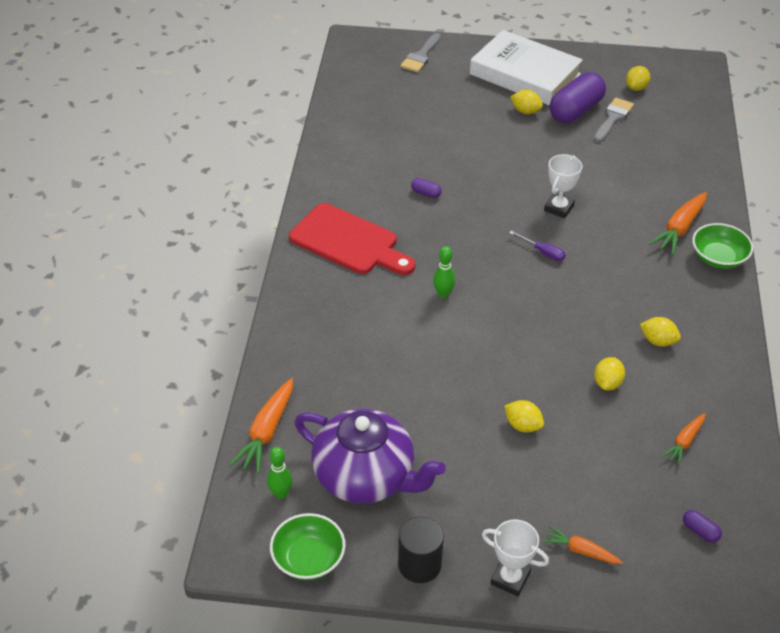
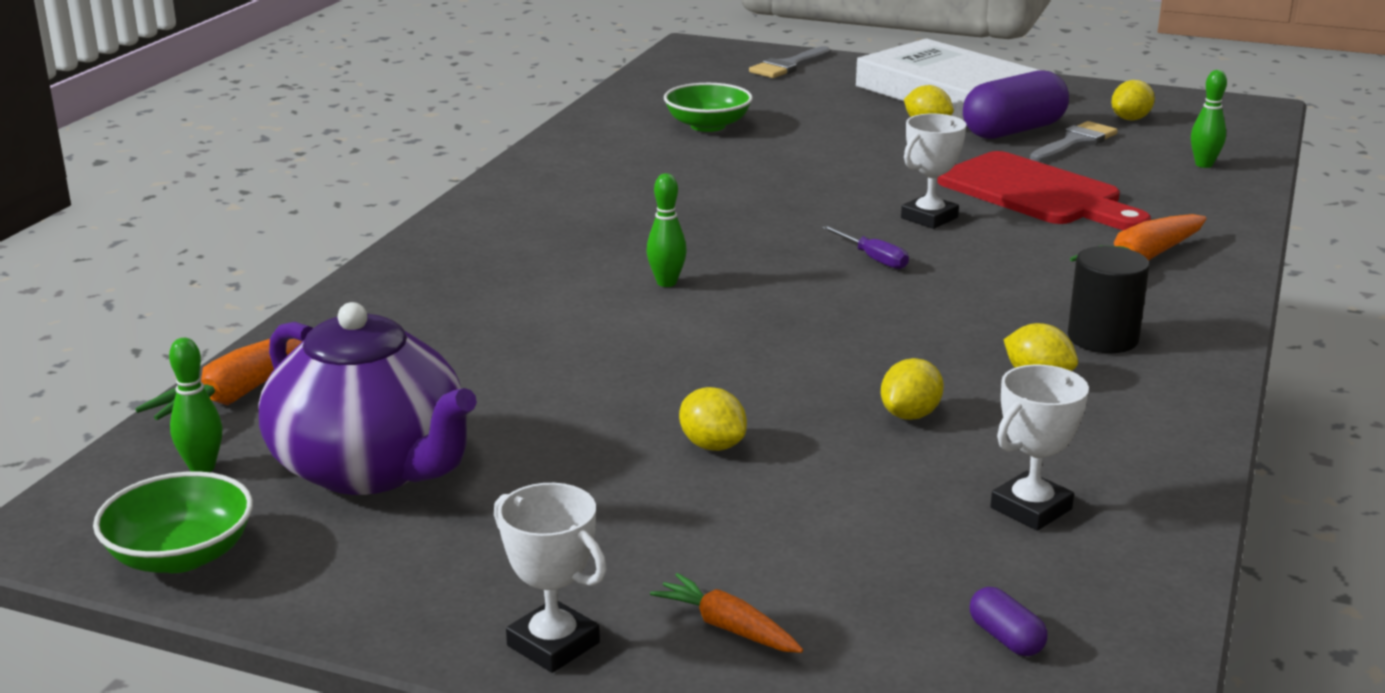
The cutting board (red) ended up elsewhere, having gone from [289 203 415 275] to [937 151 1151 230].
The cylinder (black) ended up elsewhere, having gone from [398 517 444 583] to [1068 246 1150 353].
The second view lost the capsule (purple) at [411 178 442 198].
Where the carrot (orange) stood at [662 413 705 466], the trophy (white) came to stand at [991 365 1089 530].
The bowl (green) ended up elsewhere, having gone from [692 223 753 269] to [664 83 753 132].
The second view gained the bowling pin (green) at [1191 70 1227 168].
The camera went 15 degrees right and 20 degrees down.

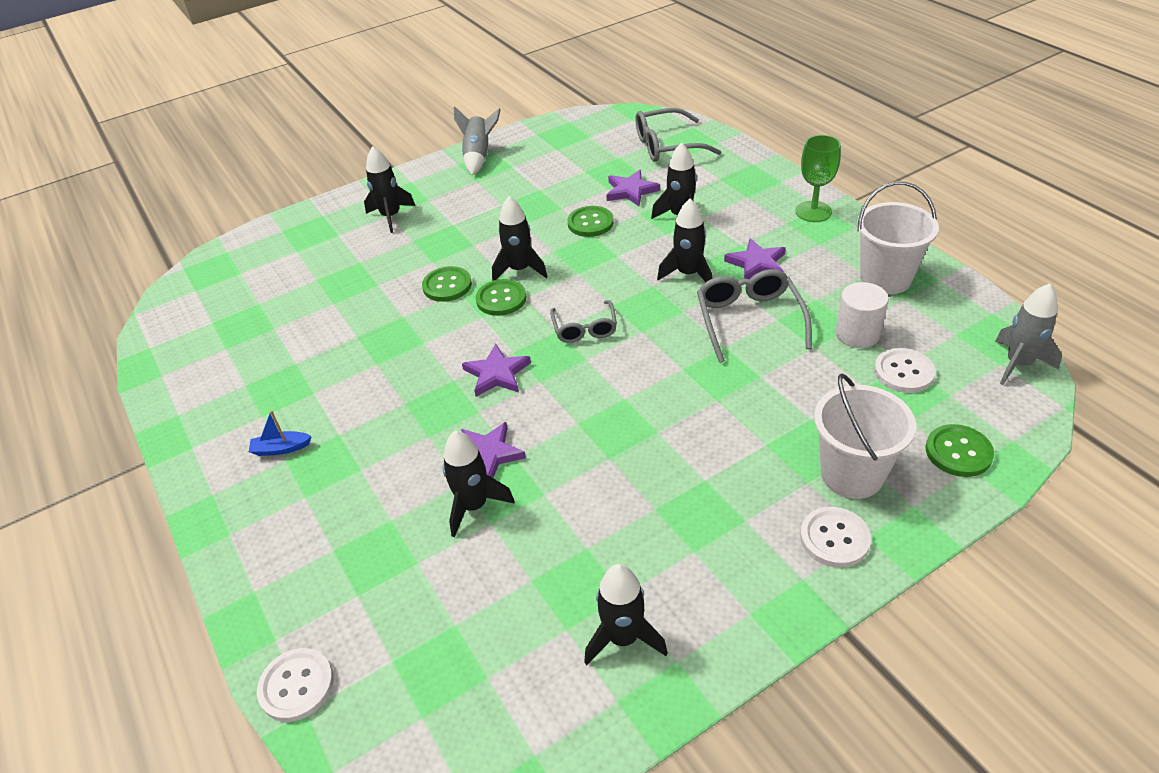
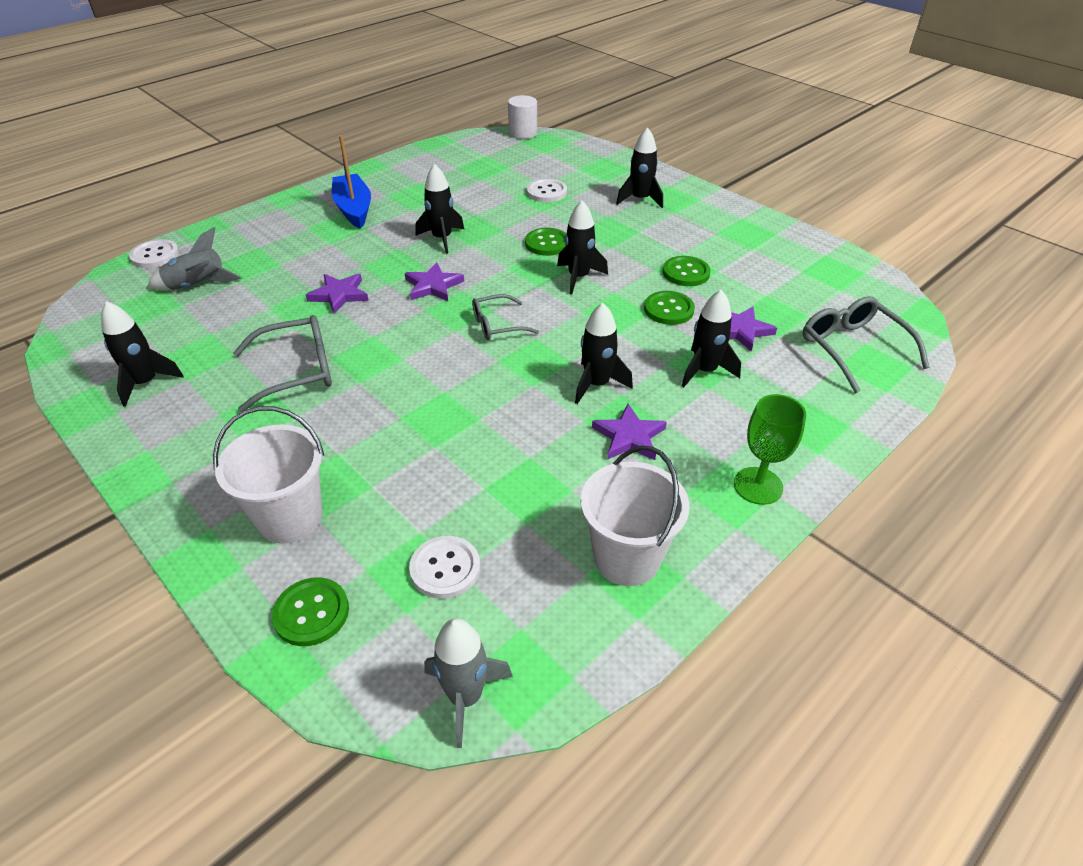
The size of the boat (blue) at [249 410 312 456] changed by a factor of 2.05.
The rocket (black) ended up elsewhere, having gone from [443 431 515 537] to [416 164 464 254].
The rocket (grey) ended up elsewhere, having gone from [454 106 501 176] to [147 227 242 290].
The button (green) ended up elsewhere, having gone from [476 279 526 316] to [663 256 711 286].
The glasses (grey) ended up elsewhere, having gone from [697 269 812 363] to [233 315 332 412].
The button (white) ended up elsewhere, having gone from [800 507 871 568] to [527 179 567 202].
The cylinder (white) ended up elsewhere, having gone from [835 282 889 348] to [508 95 537 139].
The camera went 75 degrees right and 0 degrees up.

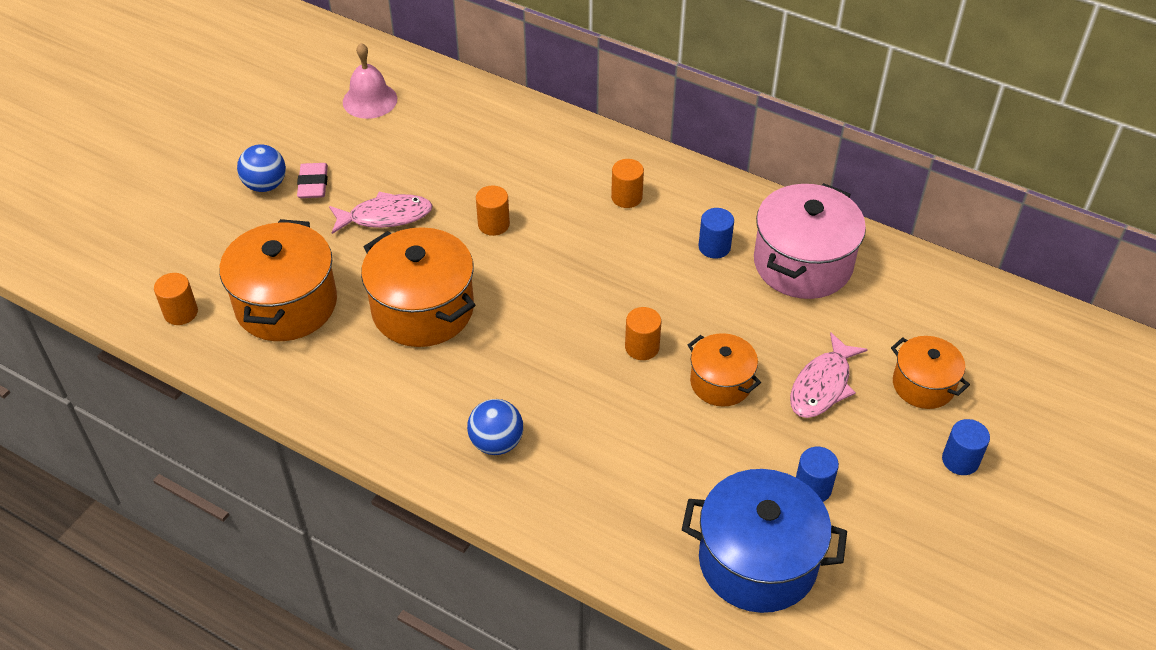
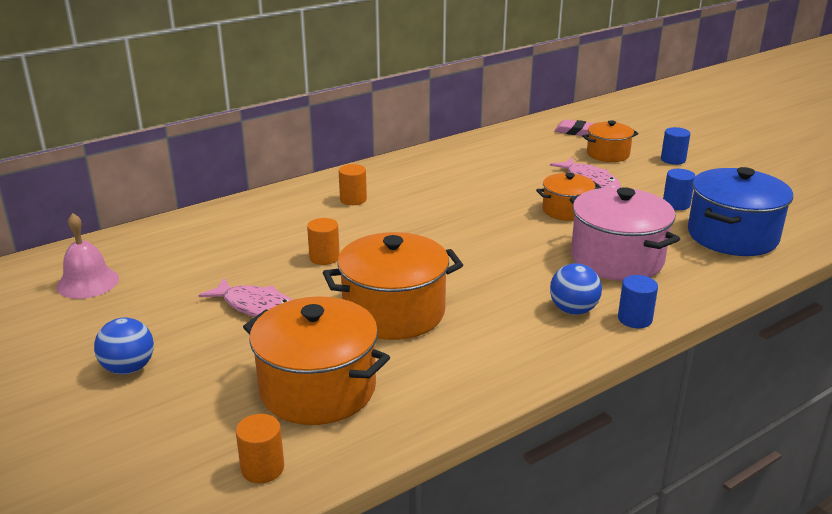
The eraser (pink) ended up elsewhere, having gone from [297 163 328 198] to [554 119 594 136].
The fish (pink) at [329 192 433 234] ended up facing another way, 105 degrees clockwise from before.
The second view lost the cylinder (orange) at [625 307 661 360].
The cylinder (blue) ended up elsewhere, having gone from [699 208 734 259] to [618 275 658 328].
The pot (pink) ended up elsewhere, having gone from [754 183 866 299] to [570 187 680 281].
The camera went 65 degrees left and 20 degrees down.

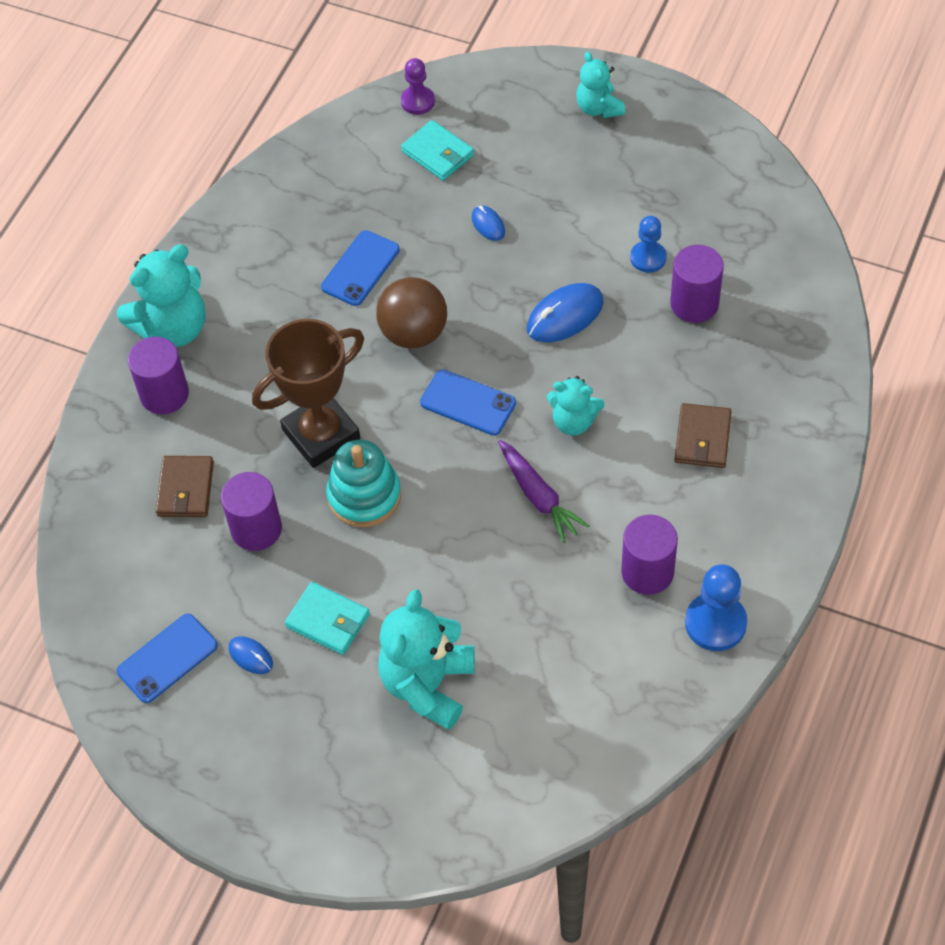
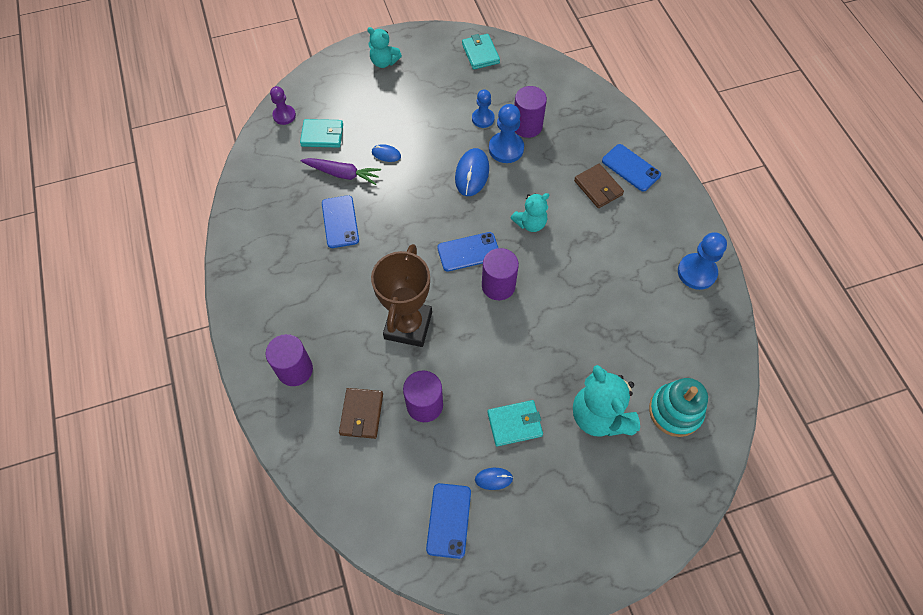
The second view lost the teddy bear (turquoise) at [117 245 206 347].
The wallet (brown) at [155 456 214 517] ended up facing another way, 45 degrees clockwise from before.
The stacking toy (turquoise) ended up elsewhere, having gone from [326 440 401 527] to [649 378 708 437].
The second view lost the ball (brown) at [376 277 447 349].
The carrot (purple) ended up elsewhere, having gone from [498 440 589 543] to [301 158 381 185].
The cylinder (purple) ended up elsewhere, having gone from [621 515 678 595] to [482 248 519 300].
The second view gained the wallet (turquoise) at [462 34 500 69].
The second view gained the pawn (blue) at [489 104 524 163].
The second view gained the phone (blue) at [602 144 661 192].
The camera went 45 degrees left and 5 degrees up.

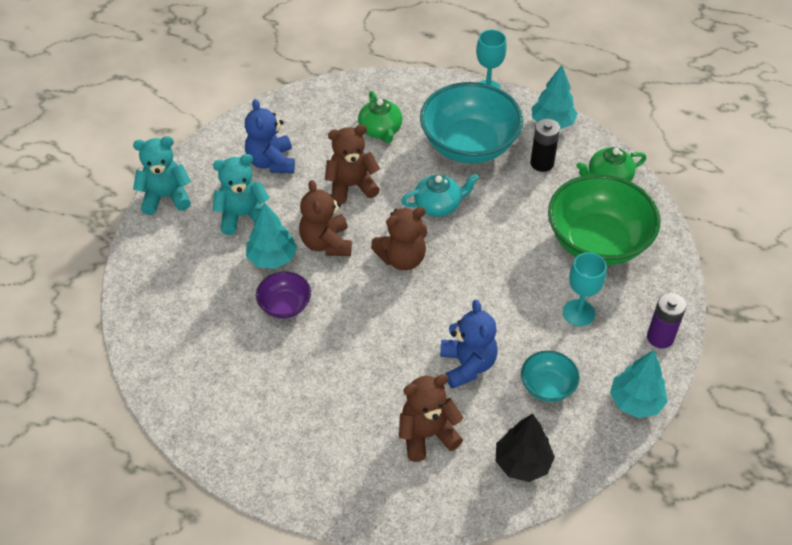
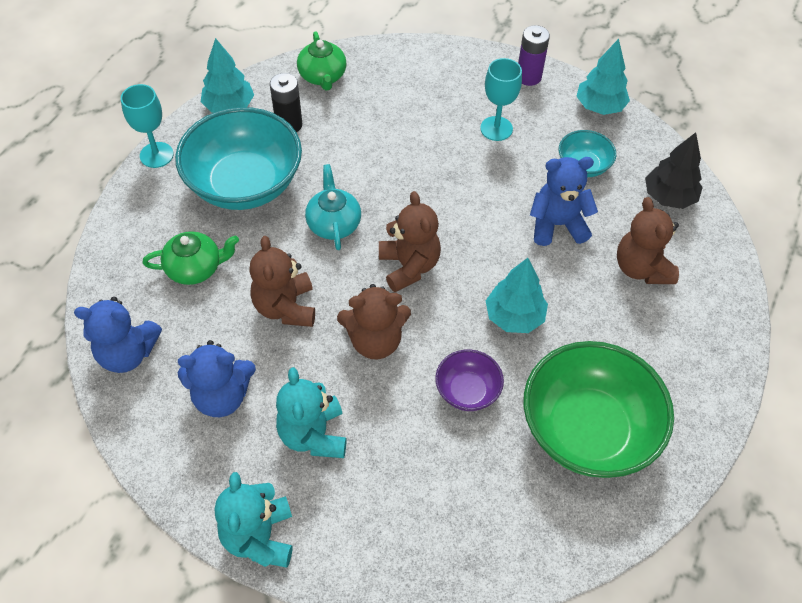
The tree (turquoise) ended up elsewhere, having gone from [246 202 297 269] to [486 258 548 333].
The bowl (green) ended up elsewhere, having gone from [548 174 660 265] to [523 341 674 478].
The second view gained the teddy bear (blue) at [74 297 162 373].
The camera went 85 degrees left and 5 degrees up.

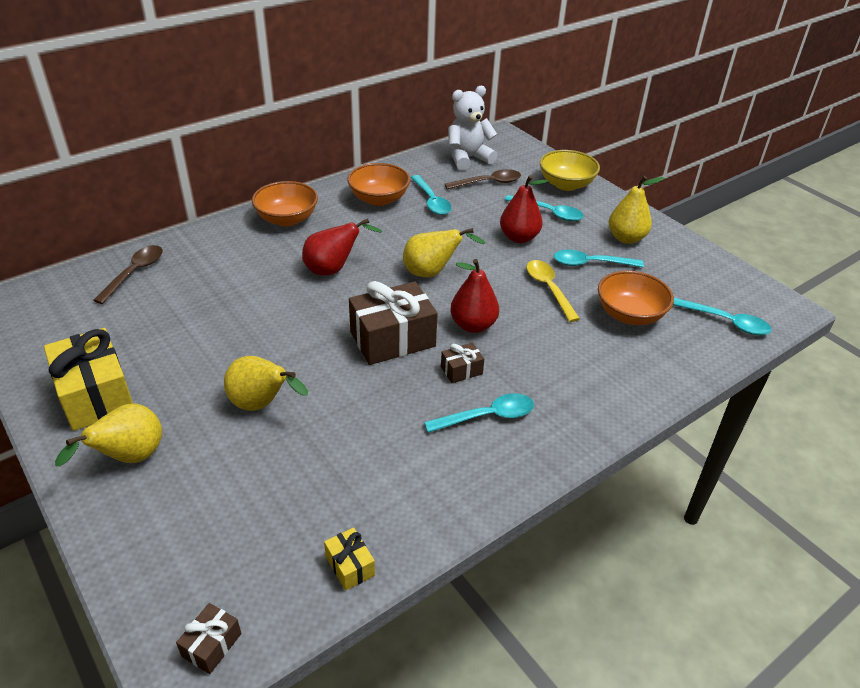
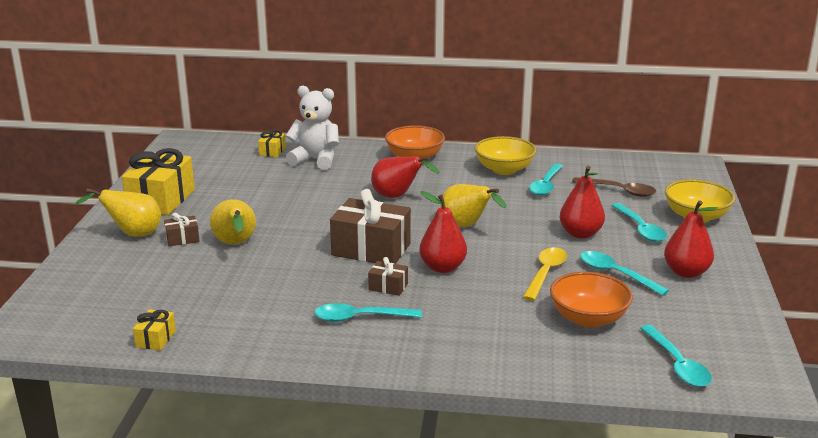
Where the spoon (brown) stood at [93 245 163 304], the gift (yellow) came to stand at [258 130 286 157].
The gift (brown) ended up elsewhere, having gone from [176 603 241 674] to [164 213 199 246].
What was the bowl (orange) at [347 163 410 206] turned into the bowl (yellow) at [475 136 536 175].
The spoon (turquoise) at [424 393 534 433] ended up facing another way, 150 degrees clockwise from before.
The teddy bear (white) ended up elsewhere, having gone from [448 86 498 170] to [285 86 339 170].
What was the pear (yellow) at [608 176 664 244] turned into the pear (red) at [664 200 718 278].
The camera went 45 degrees right and 15 degrees down.

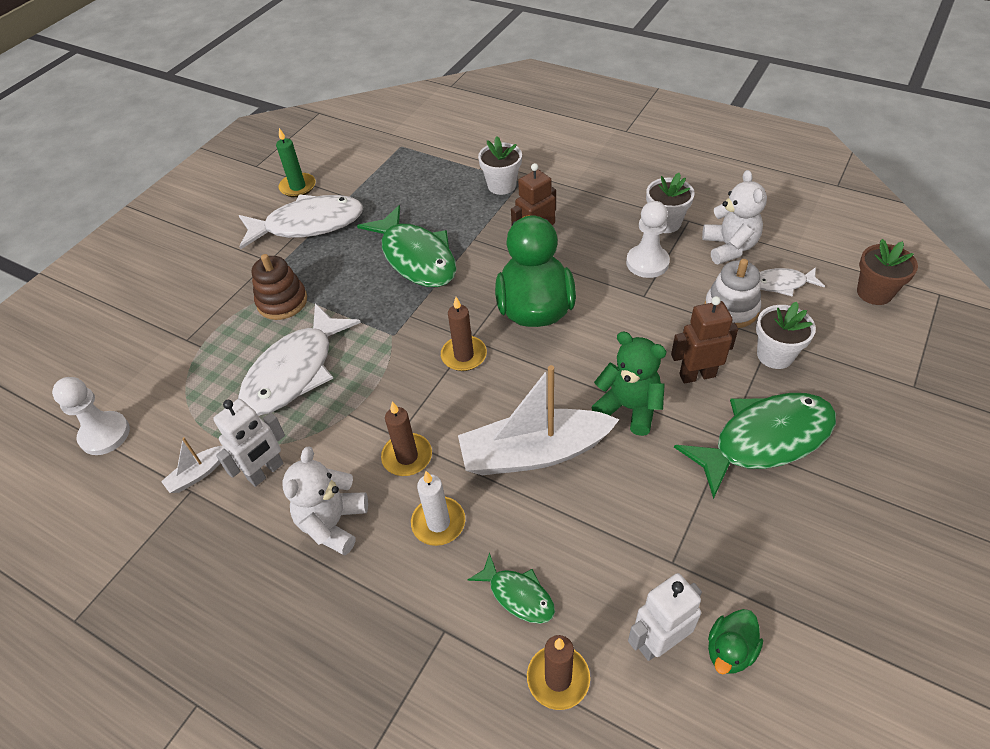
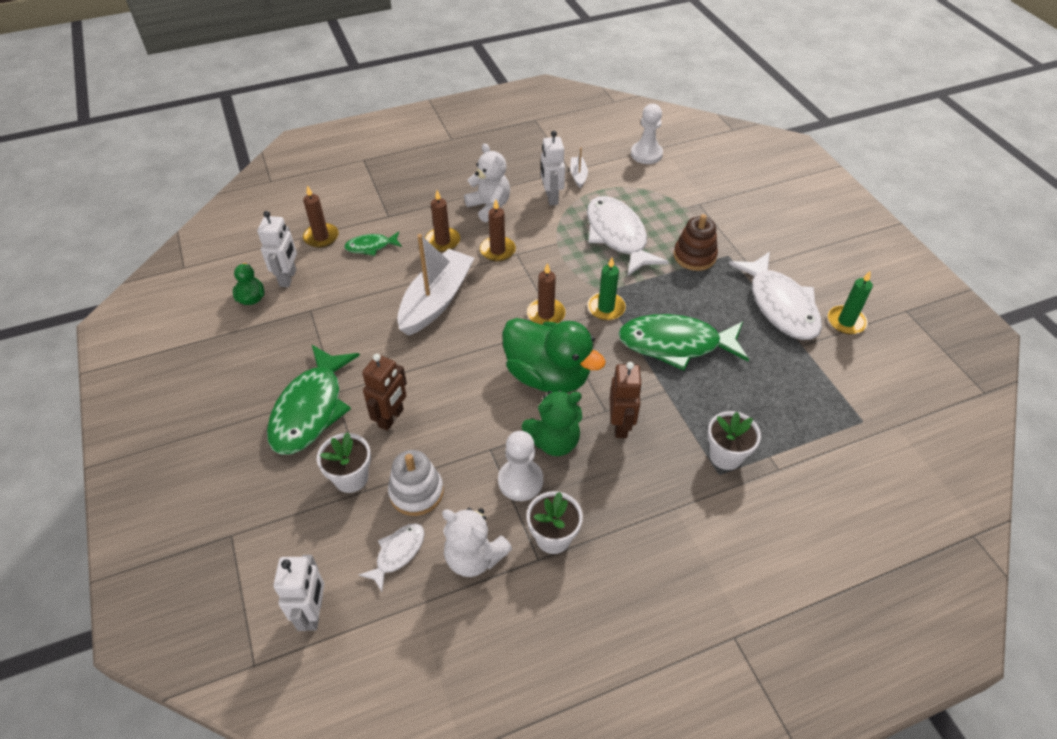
The fish (white) at [239 194 364 250] ended up facing another way, 45 degrees counterclockwise from before.
What was the candle (white) at [411 471 465 546] turned into the candle (brown) at [425 190 460 252].
The teddy bear (green) ended up elsewhere, having gone from [591 332 667 436] to [522 391 582 456].
Where the flower pot (brown) stood at [857 239 918 305], the robot (white) came to stand at [273 555 324 631].
The second view gained the candle (green) at [587 257 626 320].
The camera went 125 degrees right and 0 degrees up.

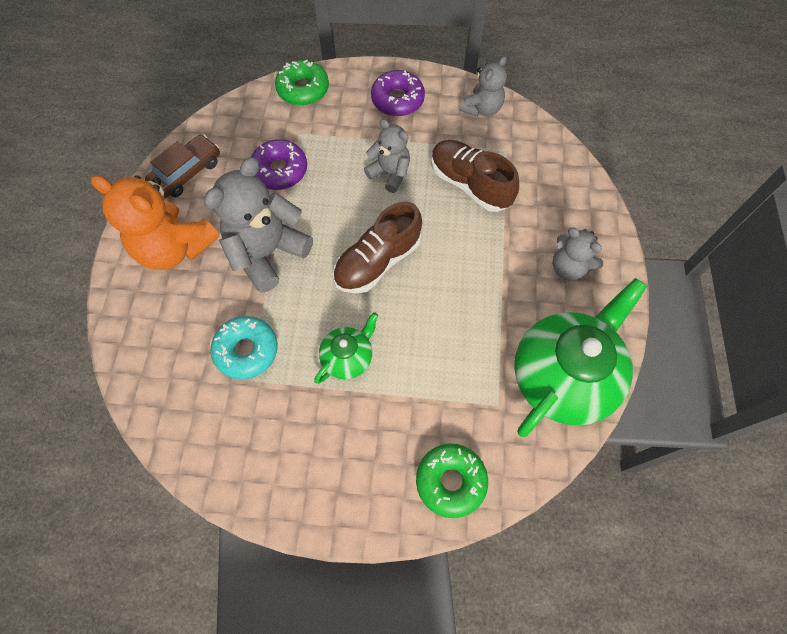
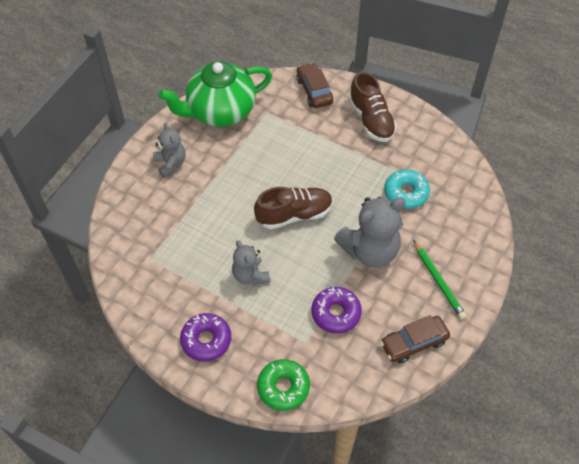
Where the teddy bear (orange) stood at [91 175 220 270], the pencil (green) came to stand at [413 240 466 319].
The second view lost the teapot (green) at [314 312 379 384].
Where the donut (green) stood at [416 444 488 518], the car (brown) came to stand at [296 62 333 108].
The shoe (brown) ended up elsewhere, having gone from [431 140 519 212] to [349 72 397 142].
The second view lost the teddy bear (grey) at [459 56 507 117].
The camera went 155 degrees left and 10 degrees down.

